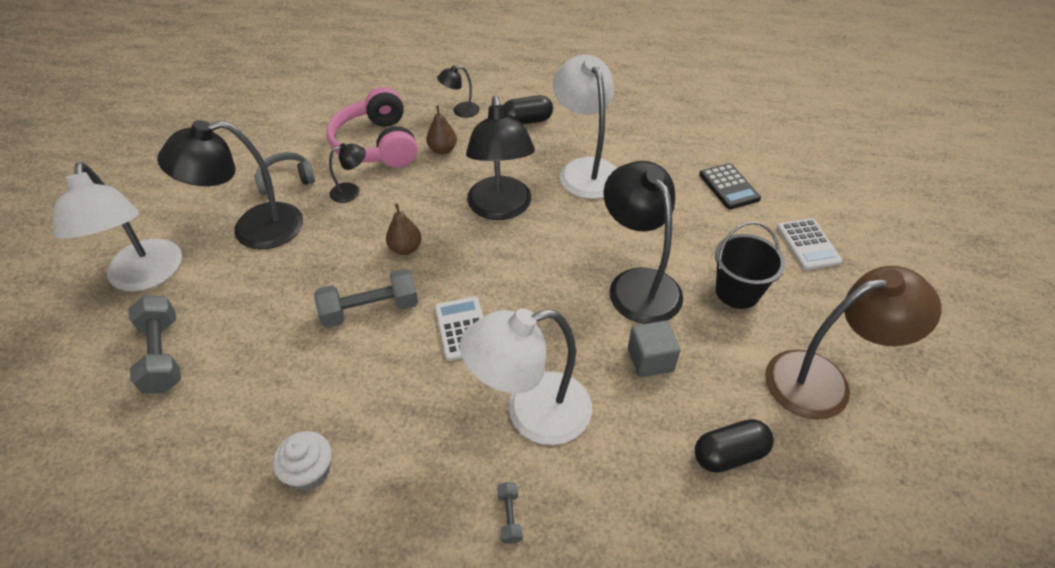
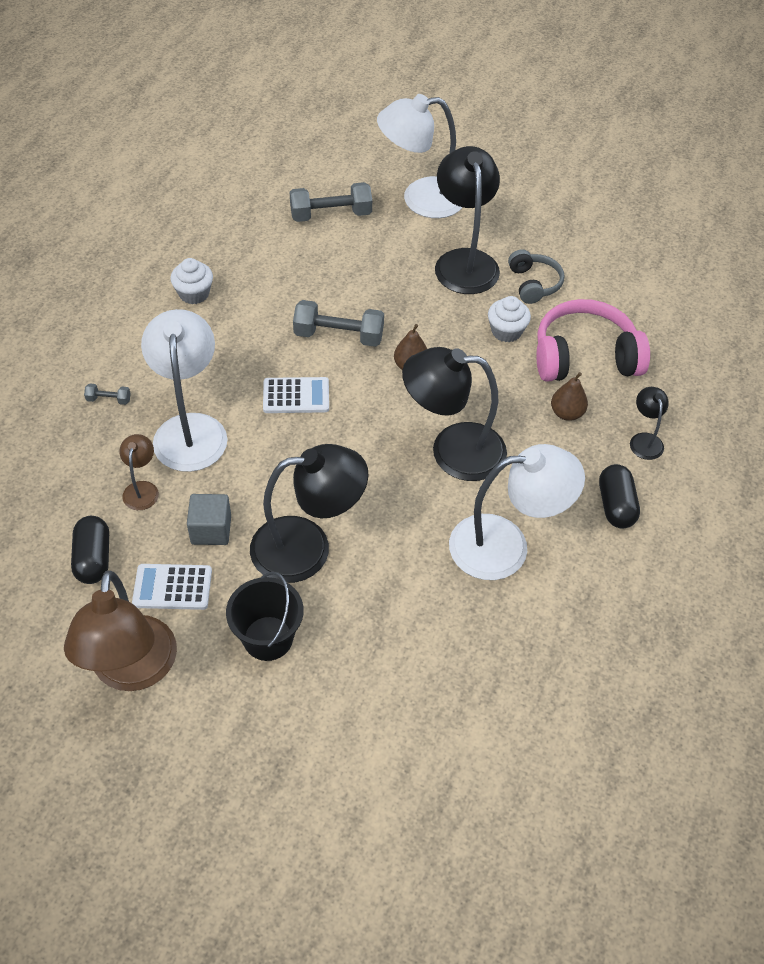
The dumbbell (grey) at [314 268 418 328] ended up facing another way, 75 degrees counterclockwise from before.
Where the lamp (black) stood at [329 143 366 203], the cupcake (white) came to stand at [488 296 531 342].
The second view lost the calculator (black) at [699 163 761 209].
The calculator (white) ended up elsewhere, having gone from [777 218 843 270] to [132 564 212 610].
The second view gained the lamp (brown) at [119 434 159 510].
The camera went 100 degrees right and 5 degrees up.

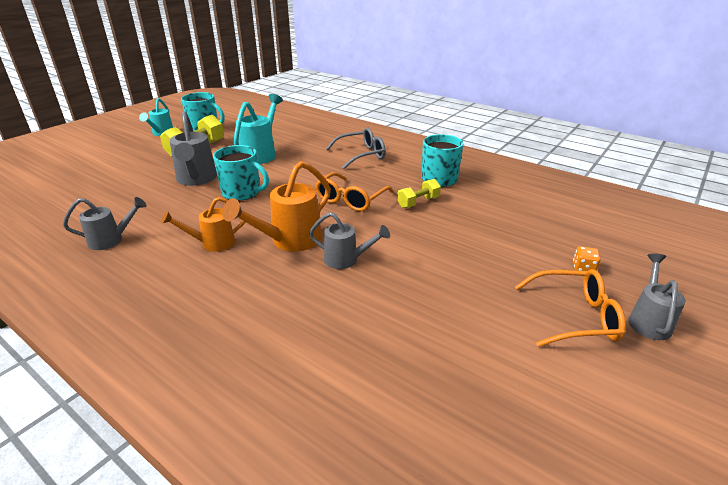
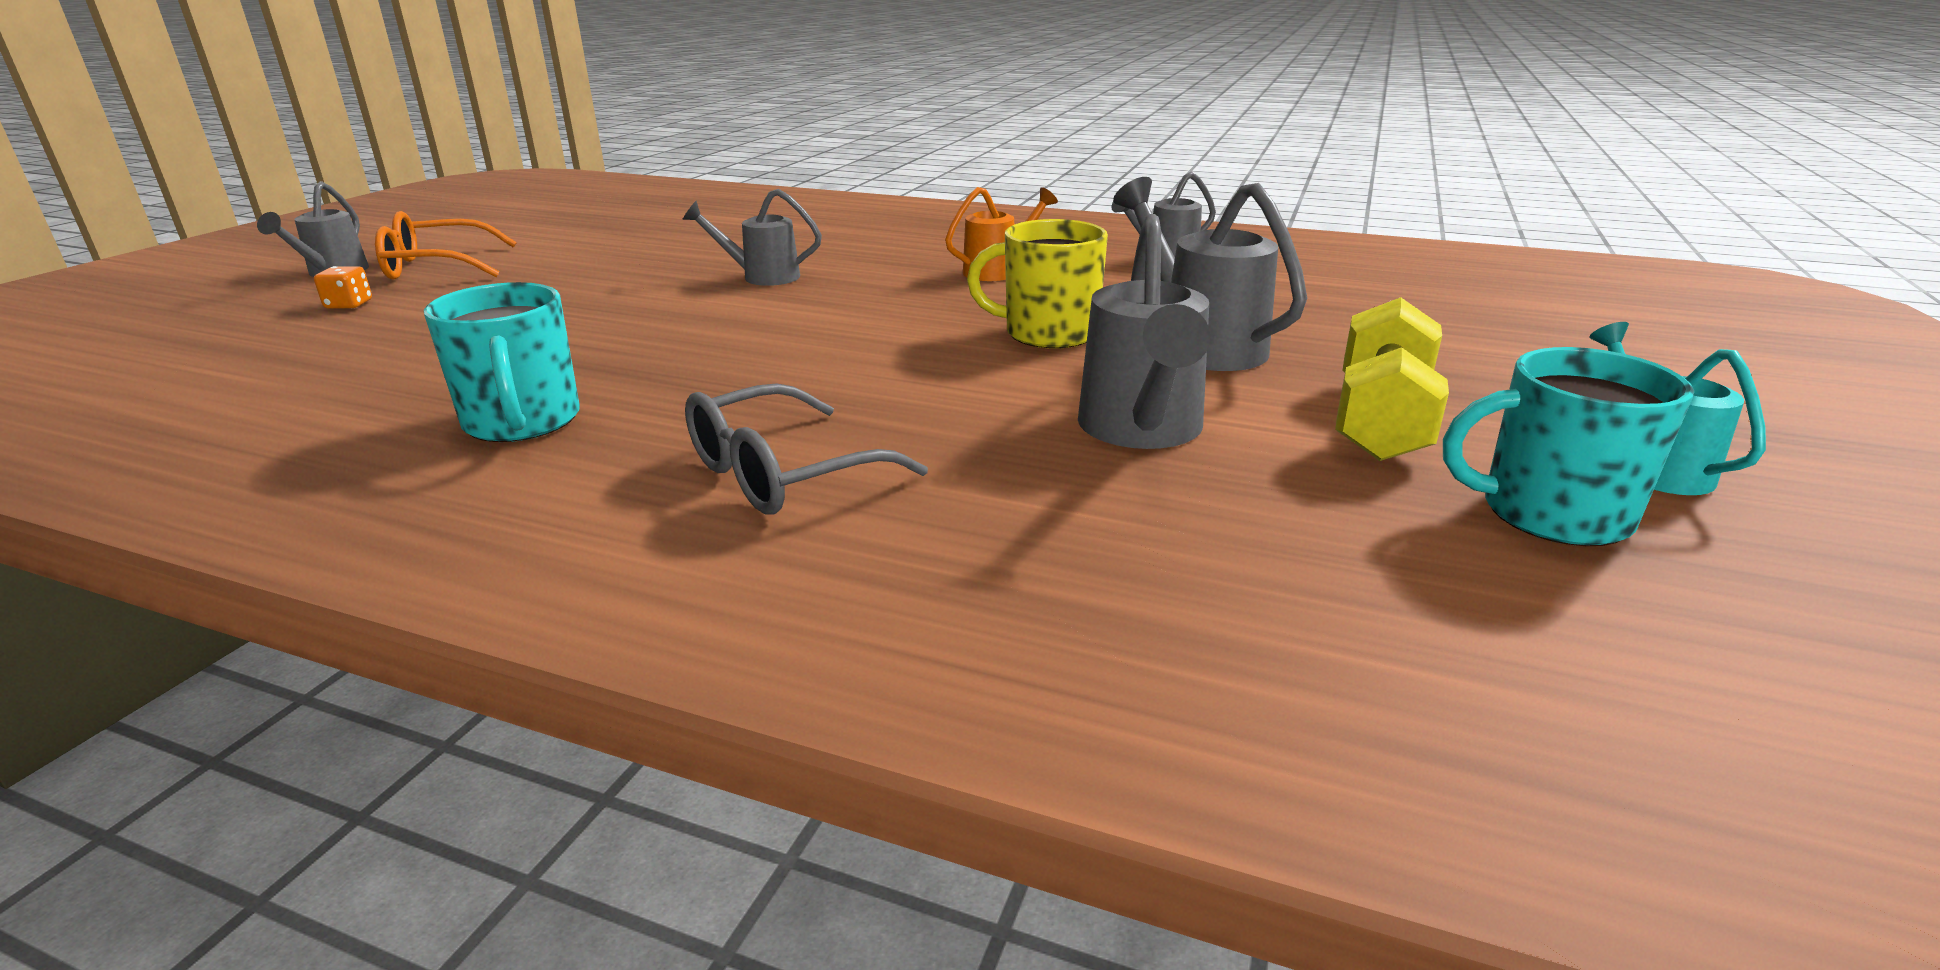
What was the mug (turquoise) at [213 145 269 201] turned into the mug (yellow) at [967 219 1108 349].
The second view lost the watering can (orange) at [222 161 331 252].
What was the watering can (turquoise) at [234 94 283 164] turned into the watering can (grey) at [1078 214 1210 449].
The second view lost the glasses (orange) at [315 172 394 212].
The second view lost the dumbbell (yellow) at [397 179 441 208].
The camera went 165 degrees right and 5 degrees down.

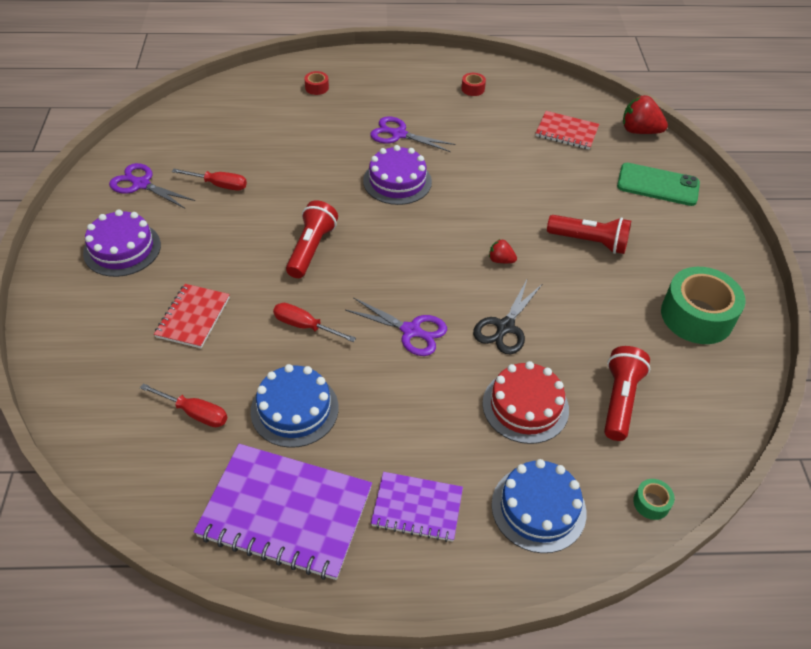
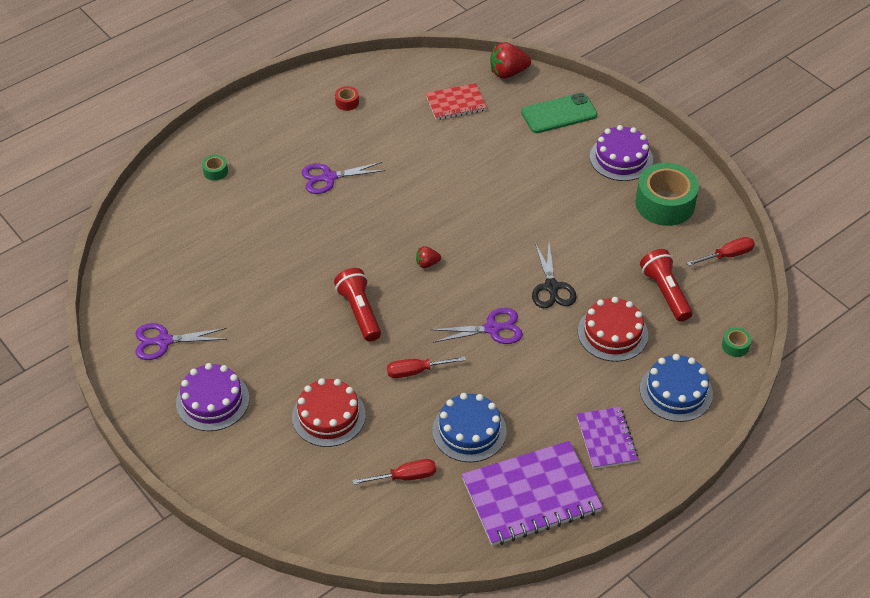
Where the notebook (red) stood at [154 284 230 348], the cake (red) came to stand at [292 378 366 447].
The screwdriver (red) ended up elsewhere, having gone from [172 169 247 191] to [687 237 755 266].
What was the tape (red) at [304 71 329 95] turned into the tape (green) at [202 155 228 181].
The cake (purple) ended up elsewhere, having gone from [363 145 432 205] to [590 125 653 181].
The notebook (purple) at [371 472 463 542] ended up facing another way, 75 degrees counterclockwise from before.
The strawberry (red) ended up elsewhere, having gone from [489 239 517 263] to [416 246 441 268].
The second view lost the flashlight (red) at [547 215 631 254].
The camera went 35 degrees left and 0 degrees up.

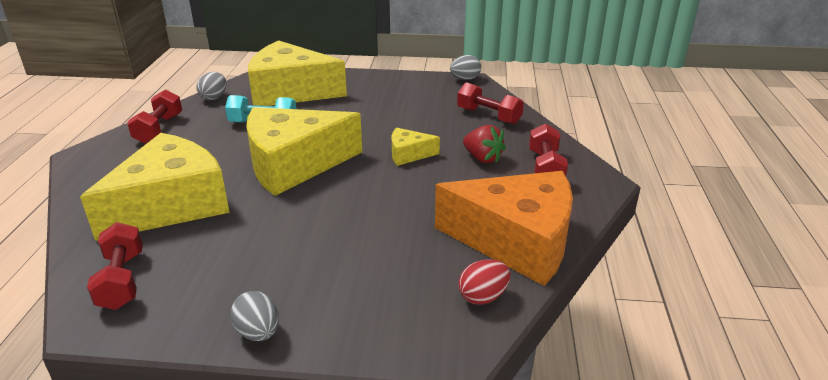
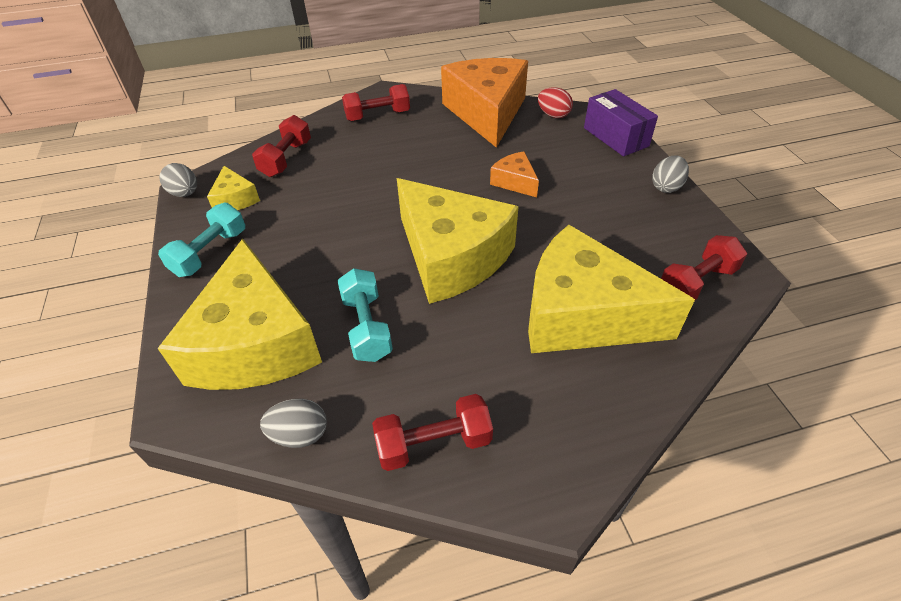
The cheese (yellow) ended up elsewhere, having gone from [392 128 440 166] to [207 166 260 210].
The second view lost the strawberry (red) at [463 125 506 163].
The second view gained the dumbbell (turquoise) at [158 203 245 277].
The second view gained the cheese (orange) at [490 151 539 197].
The second view gained the box (purple) at [584 89 658 156].
The camera went 110 degrees left and 15 degrees up.

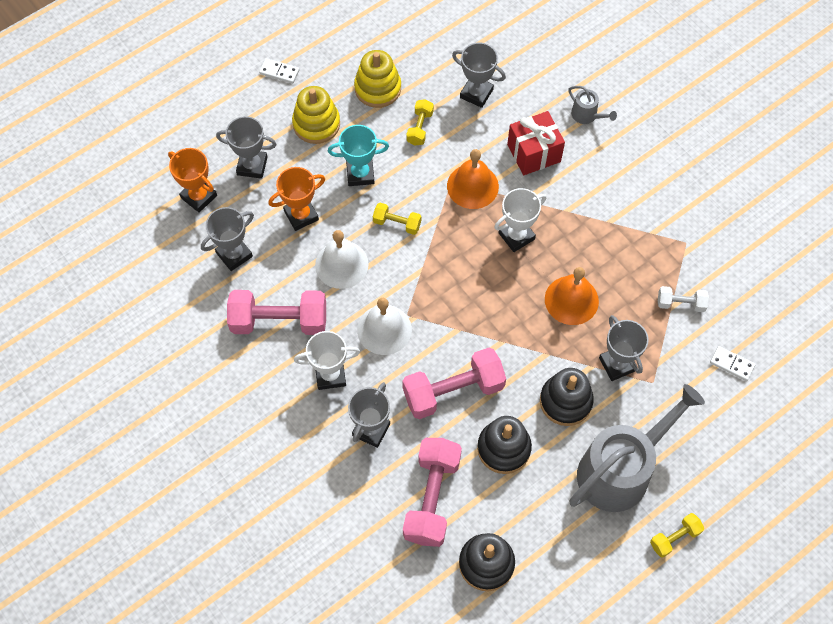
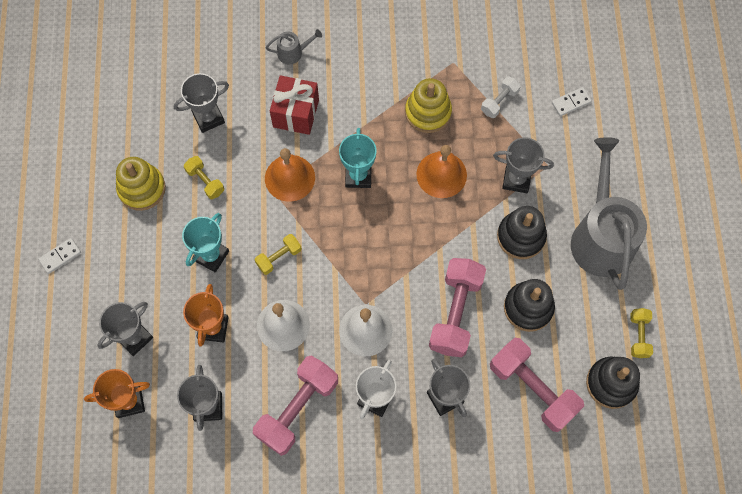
The stacking toy (yellow) ended up elsewhere, having gone from [292 86 340 144] to [405 78 452 133].
What was the trophy (white) at [494 188 546 252] turned into the trophy (turquoise) at [339 128 377 188].
The dumbbell (yellow) ended up elsewhere, having gone from [650 513 704 557] to [630 308 653 358].
The camera went 55 degrees left and 5 degrees up.

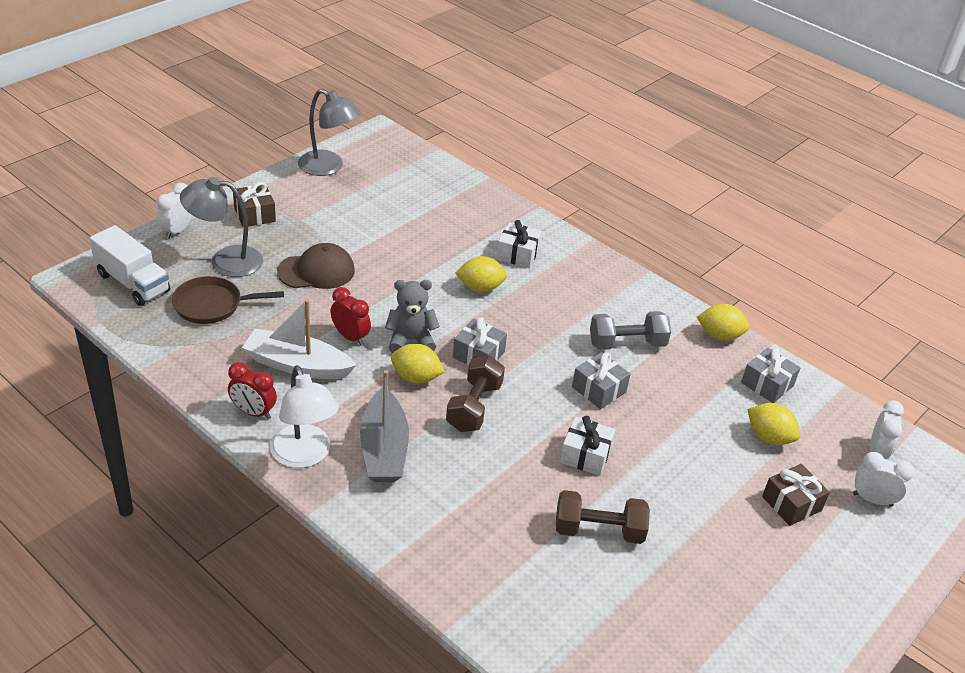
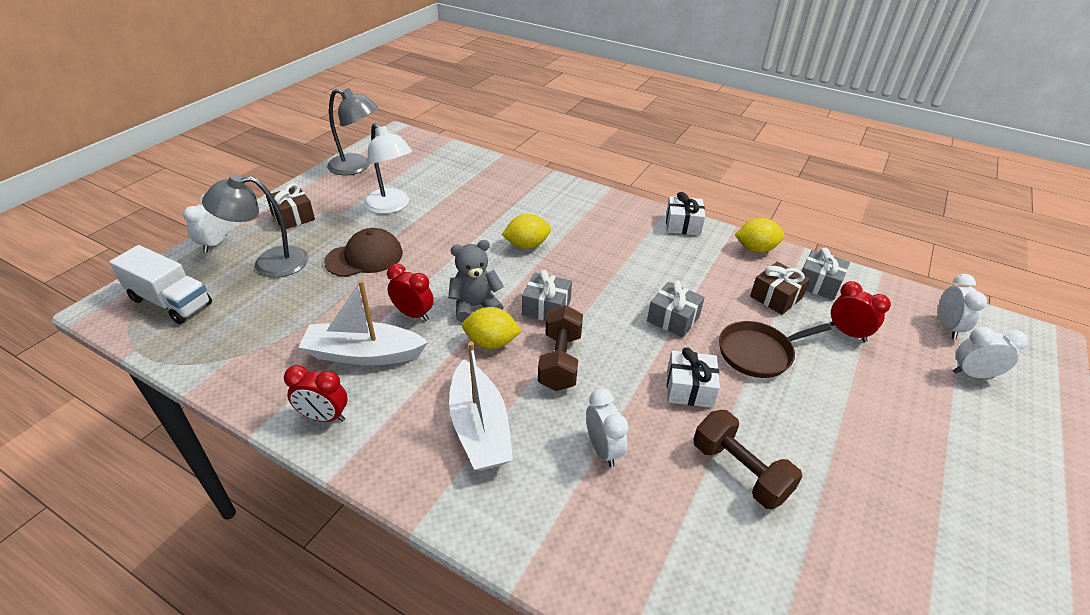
The pan (brown) ended up elsewhere, having gone from [172 276 284 324] to [719 321 831 378].
The lamp (white) ended up elsewhere, having gone from [270 365 339 468] to [364 123 412 214].
What was the boat (grey) at [360 370 409 482] turned into the boat (white) at [449 342 513 471].
The gift (white) ended up elsewhere, having gone from [496 220 542 268] to [666 192 705 235].
The dumbbell (brown) at [556 490 650 544] ended up facing another way, 60 degrees clockwise from before.
The second view lost the dumbbell (grey) at [590 311 671 350].
Where the lemon (yellow) stood at [747 403 801 445], the clock (red) came to stand at [830 281 891 342].
The gift (brown) ended up elsewhere, having gone from [762 464 830 526] to [750 262 810 315].
The second view gained the clock (white) at [586 388 629 467].
The camera went 10 degrees left and 0 degrees up.

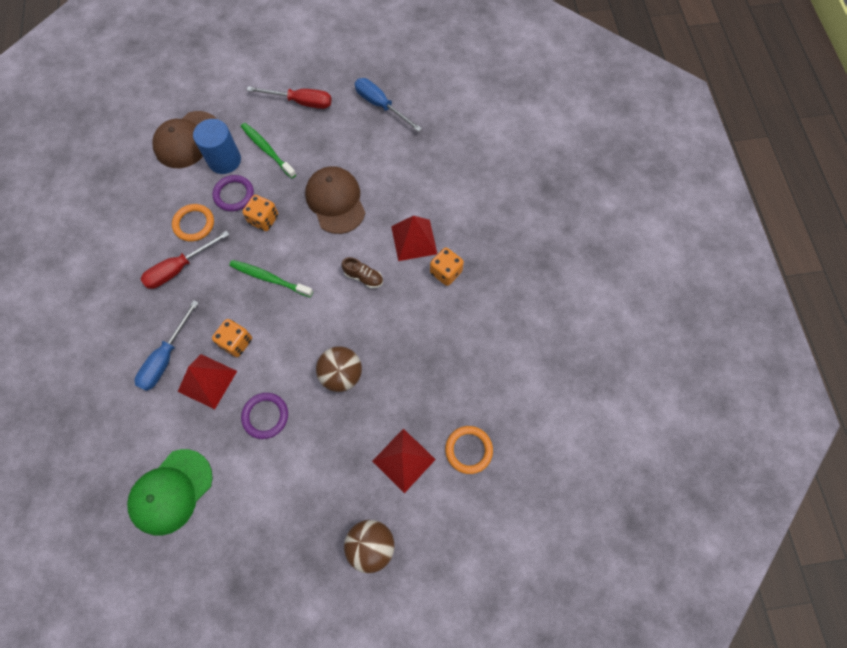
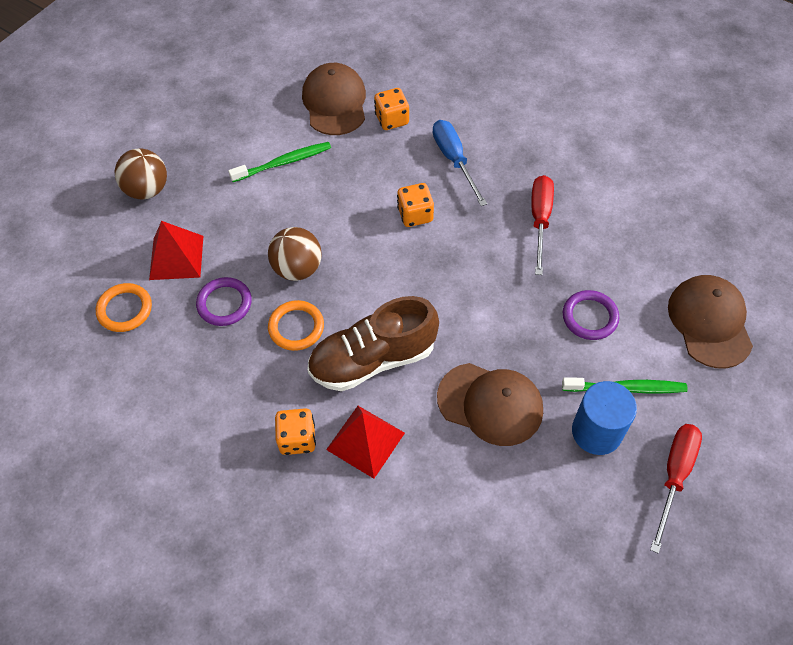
What was the cap (green) at [127 449 213 536] turned into the cap (brown) at [302 63 366 135].
The ring (orange) ended up elsewhere, having gone from [172 204 214 242] to [268 300 324 351].
The second view lost the pyramid (red) at [178 354 237 409].
The cylinder (blue) ended up elsewhere, having gone from [193 119 241 174] to [572 381 637 455].
The toothbrush (green) ended up elsewhere, having gone from [229 260 313 297] to [228 142 331 182].
The ring (purple) ended up elsewhere, having gone from [241 393 288 439] to [196 277 252 326].
The dice (orange) ended up elsewhere, having gone from [242 195 278 231] to [374 88 409 130].
The screwdriver (red) at [247 86 332 109] ended up facing another way, 150 degrees clockwise from before.
The size of the shoe (brown) at [341 257 383 288] changed by a factor of 2.29.
The second view lost the screwdriver (blue) at [355 78 422 132].
The camera went 135 degrees right and 10 degrees down.

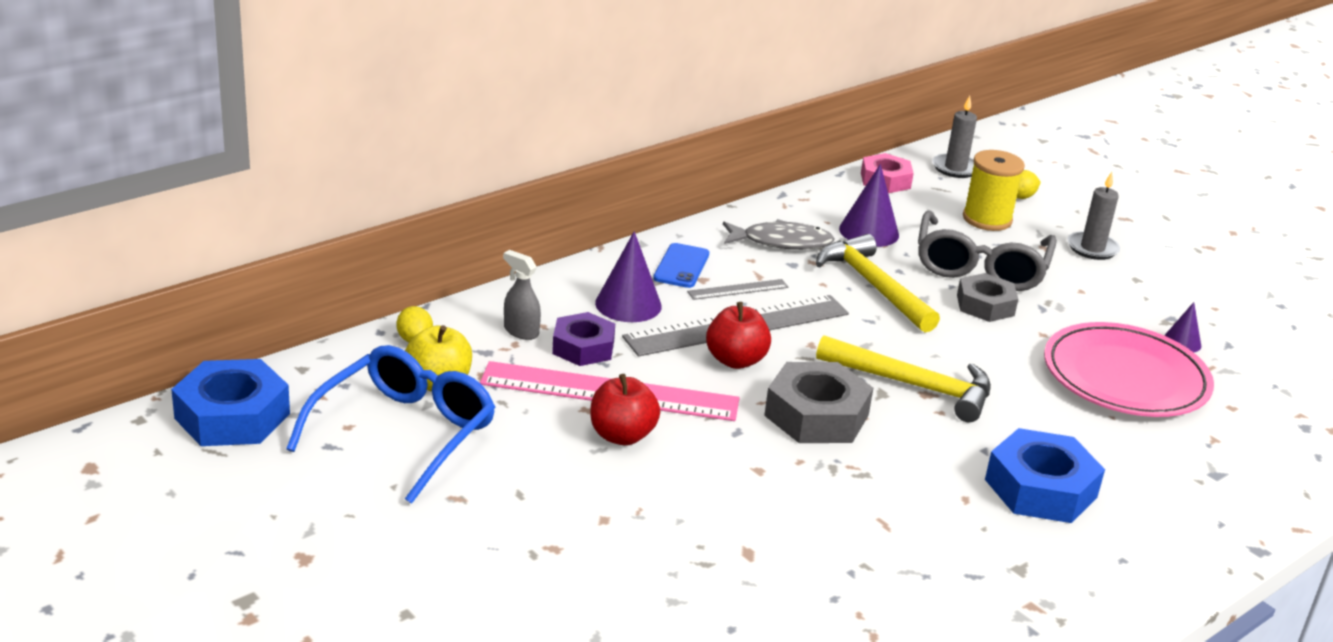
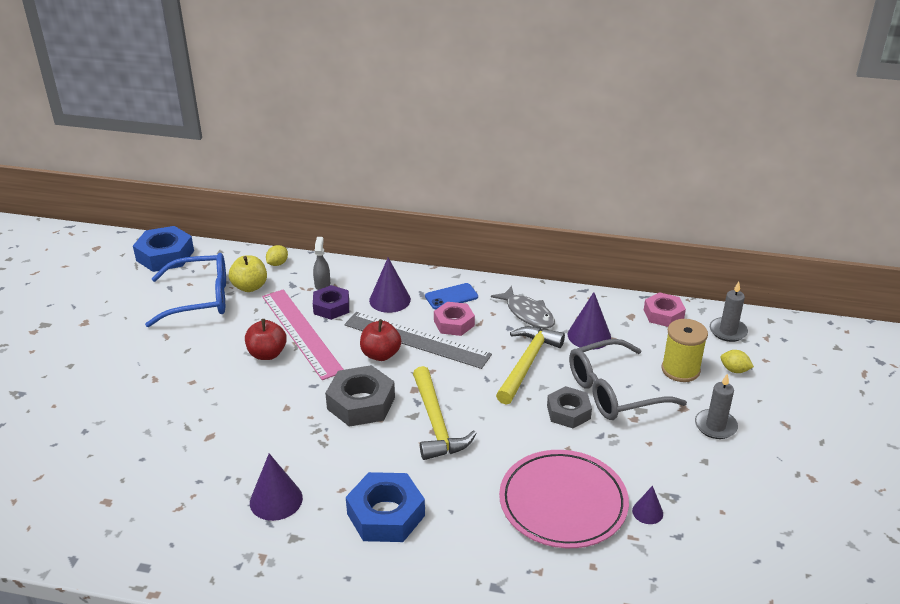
Where the ruler (grey) stood at [687 279 788 300], the nut (pink) came to stand at [434 302 475 336].
The second view gained the cone (purple) at [250 454 303 521].
The camera went 55 degrees right and 5 degrees up.

